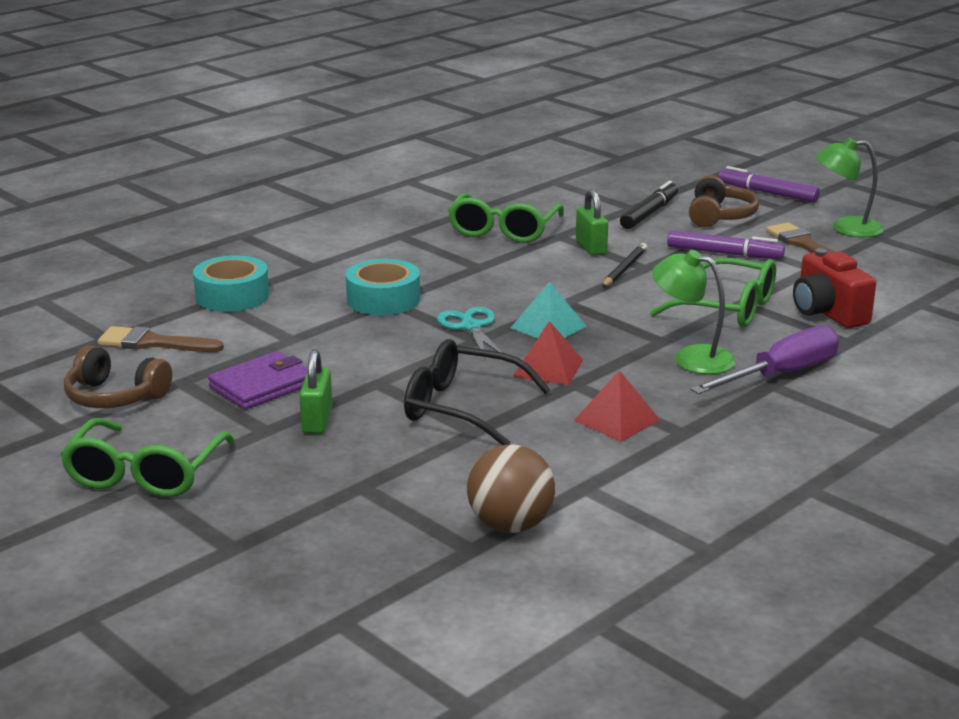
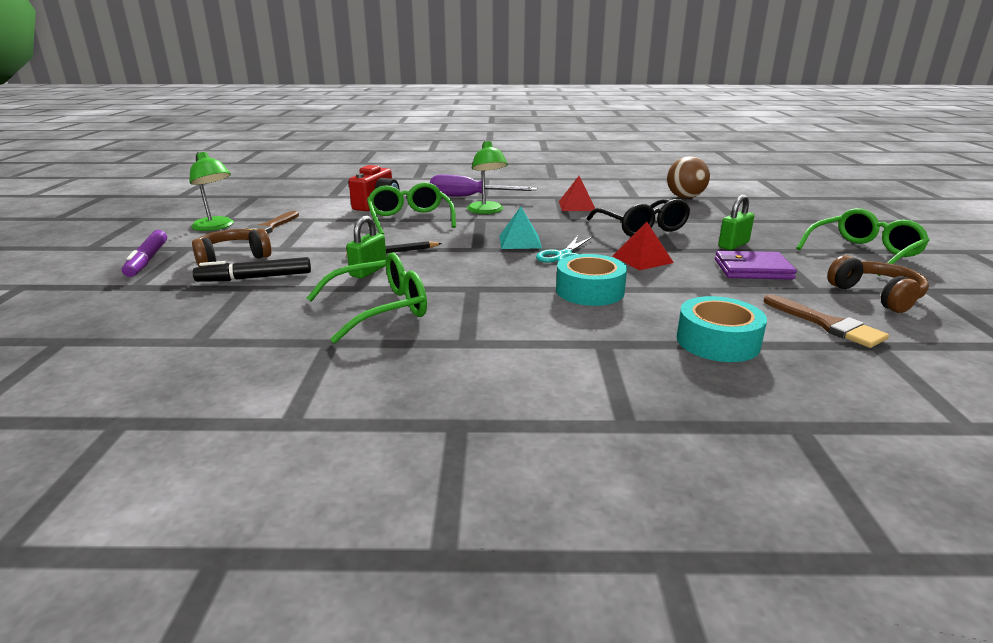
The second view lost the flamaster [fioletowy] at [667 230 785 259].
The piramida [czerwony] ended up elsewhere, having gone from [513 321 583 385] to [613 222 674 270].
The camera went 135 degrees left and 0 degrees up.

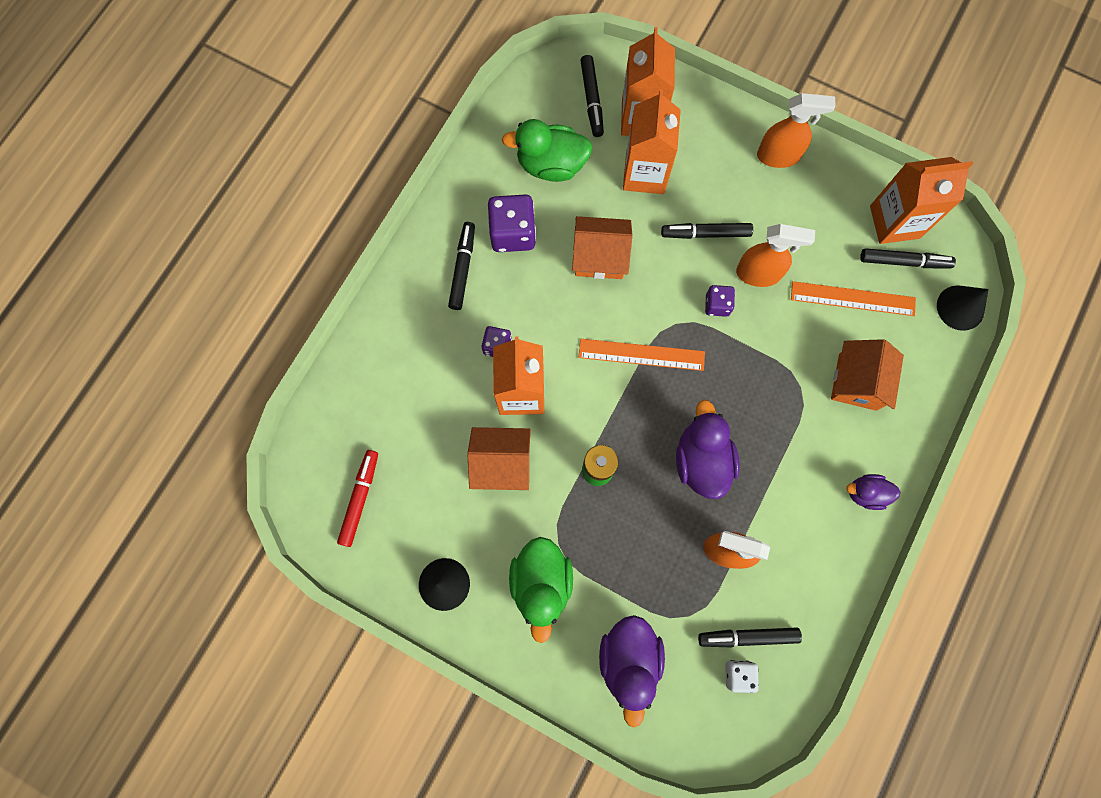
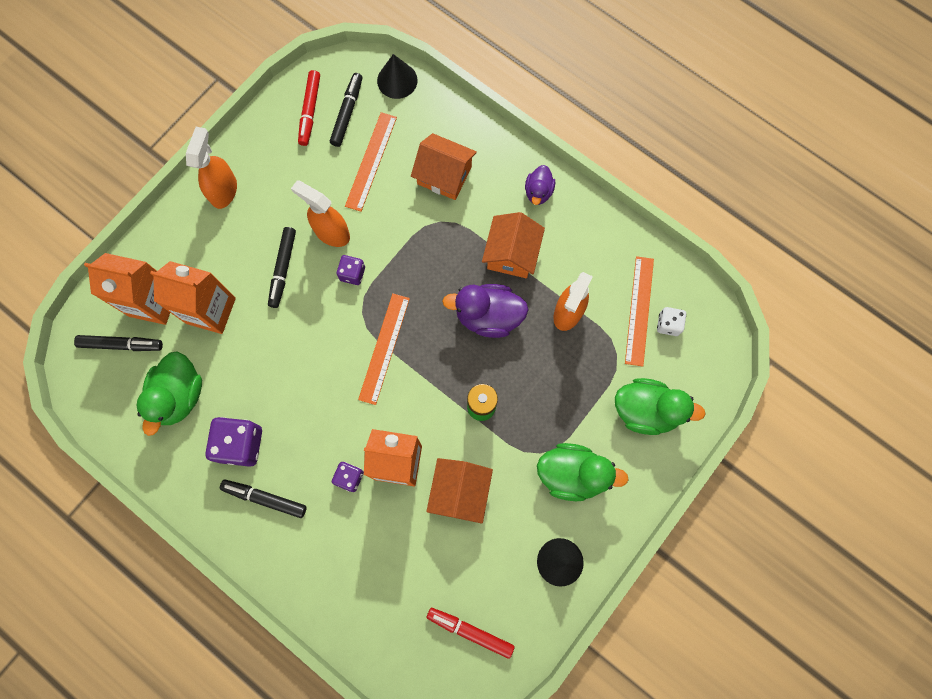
The domek [pomarańczowy] ended up elsewhere, having gone from [572 216 632 279] to [482 212 545 278].
Where the flamaster [czarny] stood at [698 627 802 648], the linijka [pomarańczowy] came to stand at [625 256 654 366].
Where the karton mleka [pomarańczowy] stood at [870 157 973 244], the flamaster [czerwony] came to stand at [298 70 320 146].
What was the kaczka [fioletowy] at [599 615 665 728] turned into the kaczka [zielony] at [615 378 706 435].
The spryskiwacz [pomarańczowy] at [736 224 815 287] ended up facing another way, 75 degrees counterclockwise from before.
The camera went 80 degrees left and 0 degrees up.

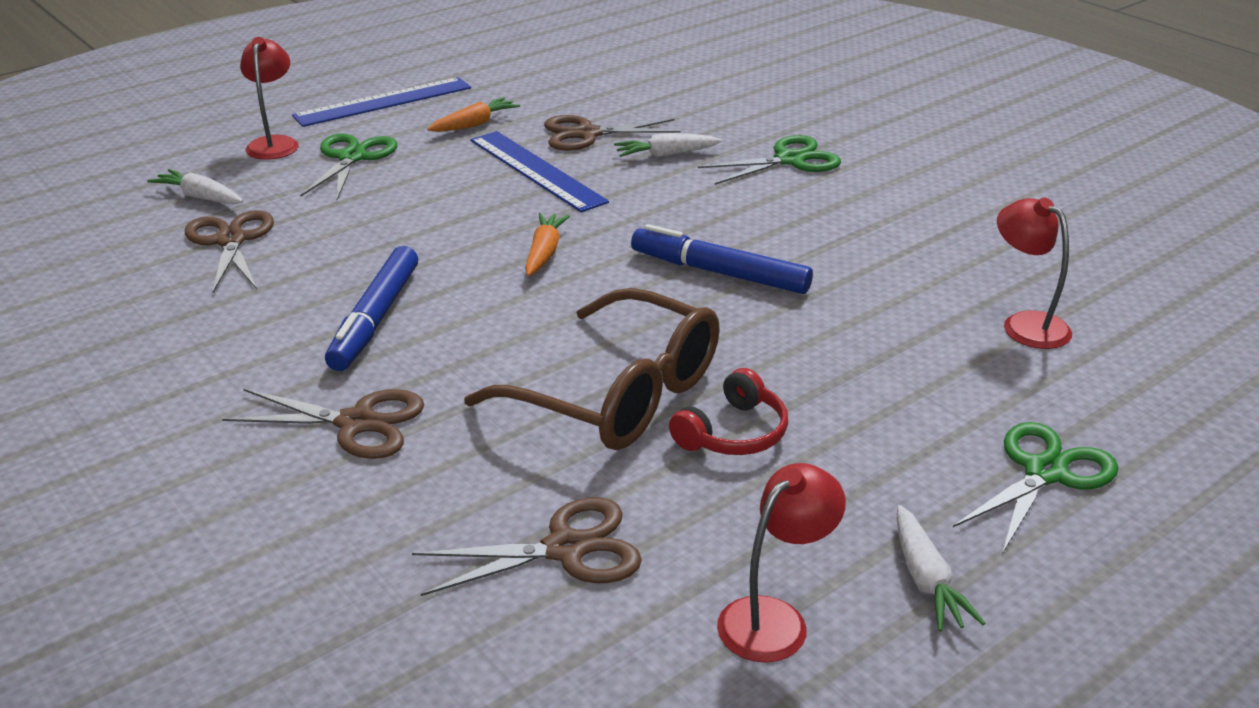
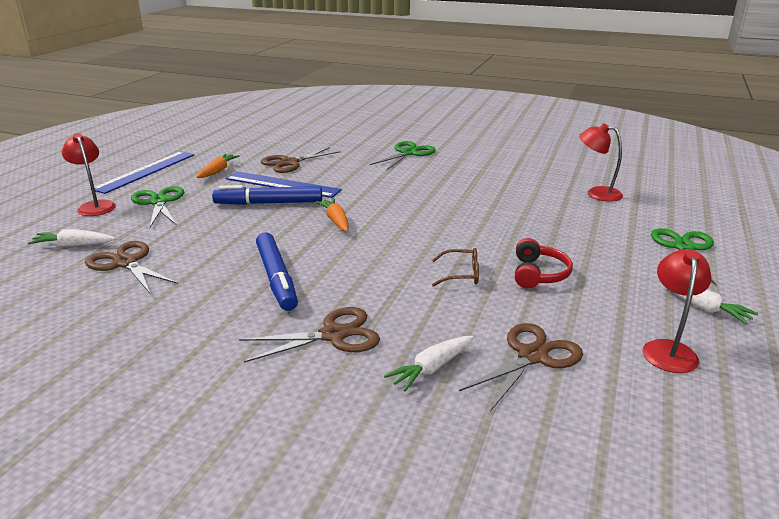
The marchewka [biały] ended up elsewhere, having gone from [614 133 722 157] to [384 336 473 392].
The flamaster [niebieski] ended up elsewhere, having gone from [631 224 813 294] to [212 185 322 205].
The size of the okulary [brązowy] at [464 288 720 450] changed by a factor of 0.42.
The camera went 30 degrees left and 5 degrees down.

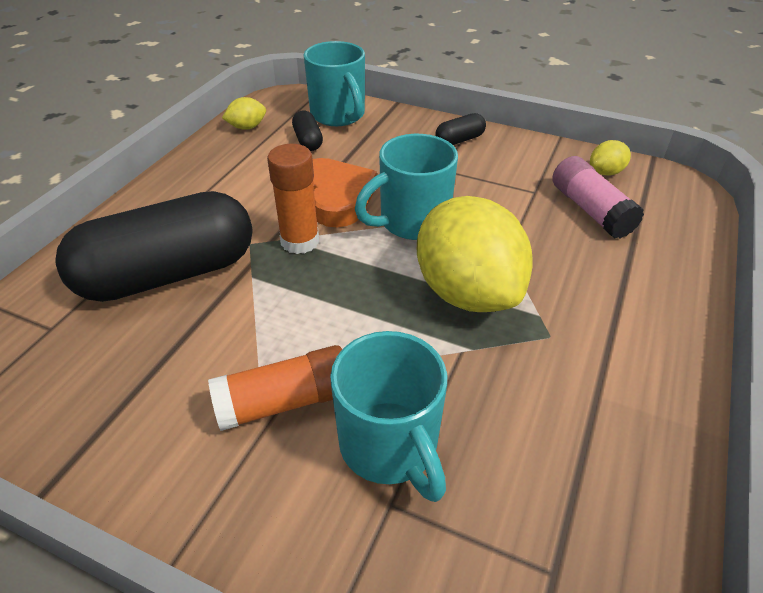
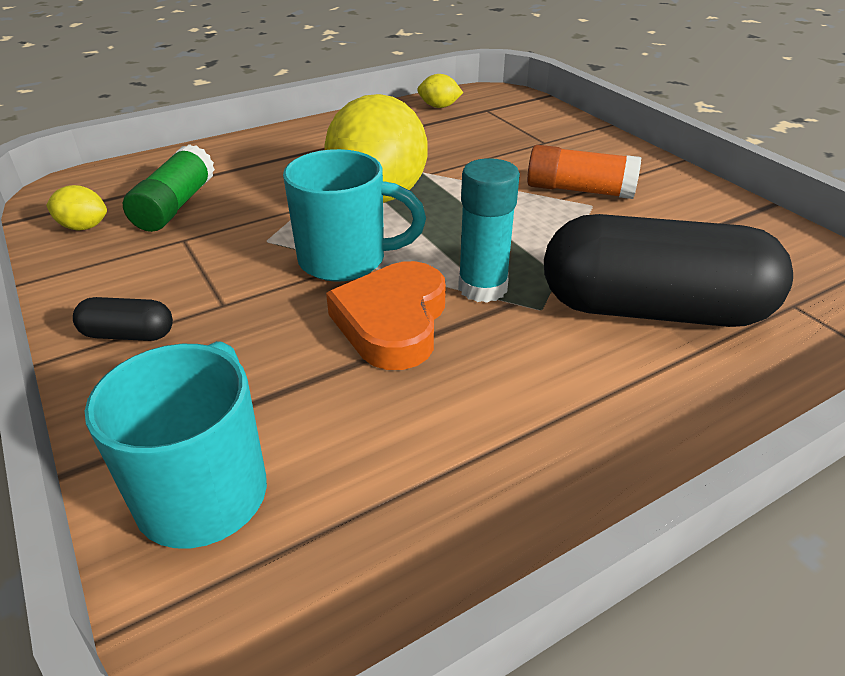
The second view lost the kapsułka [czarny] at [292 111 323 151].
The second view lost the kubek [turkusowy] at [330 331 447 502].
The cytryna [żółty] ended up elsewhere, having gone from [222 97 266 130] to [417 74 463 108].
What was the klej w sztyfcie [pomarańczowy] at [267 144 319 254] turned into the klej w sztyfcie [turkusowy] at [458 158 520 303].
What was the klej w sztyfcie [różowy] at [552 156 644 238] turned into the klej w sztyfcie [zielony] at [123 144 215 232].
The camera went 145 degrees left and 5 degrees down.

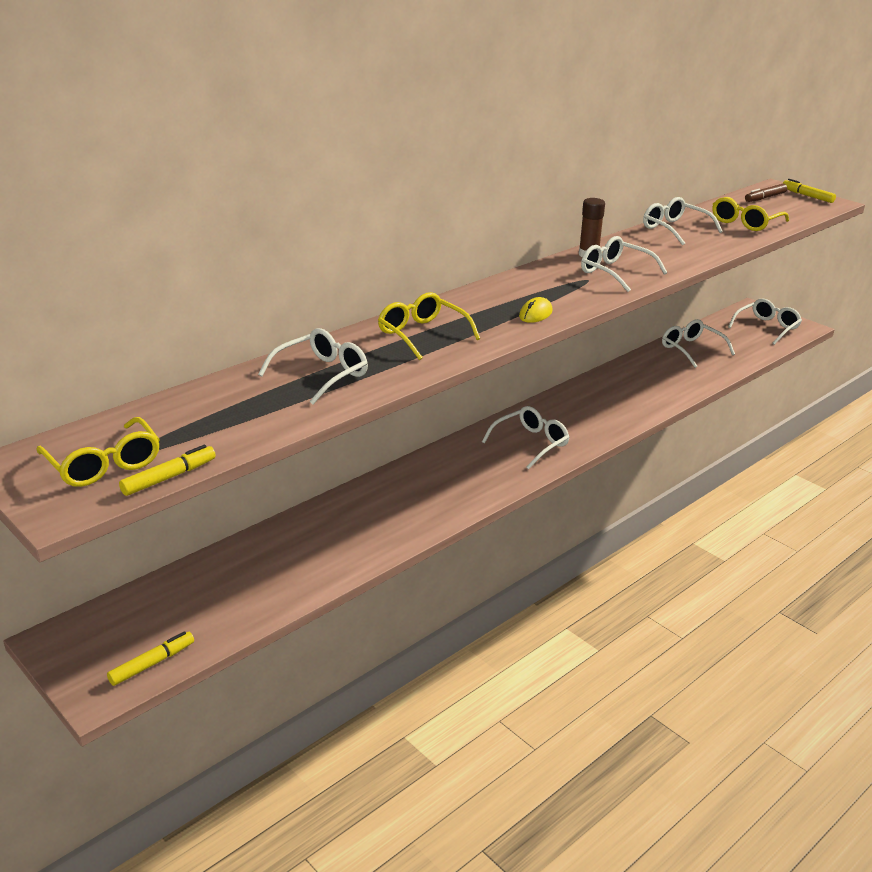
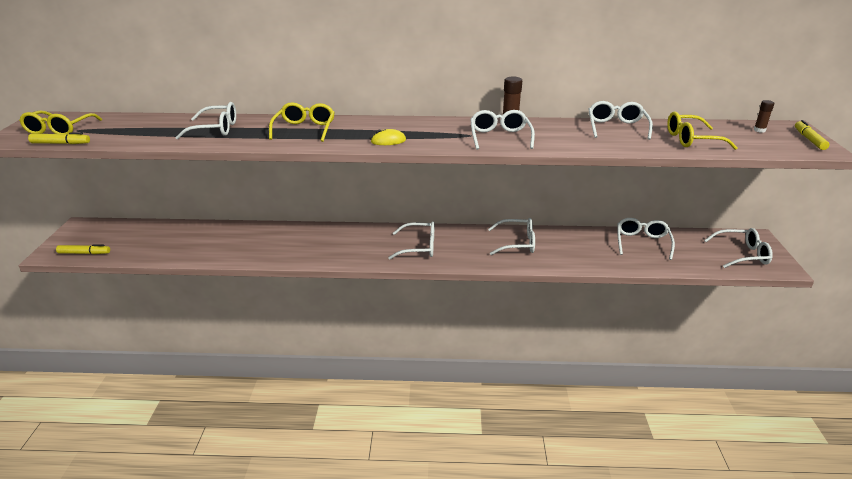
The second view gained the okulary [biały] at [488 218 535 255].
Where the flamaster [brązowy] stood at [745 184 787 202], the klej w sztyfcie [brązowy] came to stand at [754 100 774 133].
The camera went 45 degrees right and 0 degrees up.

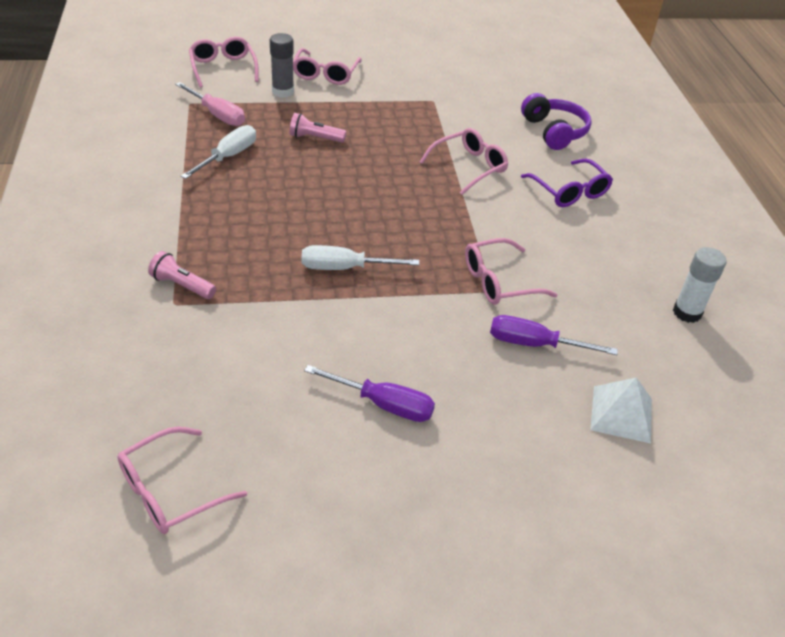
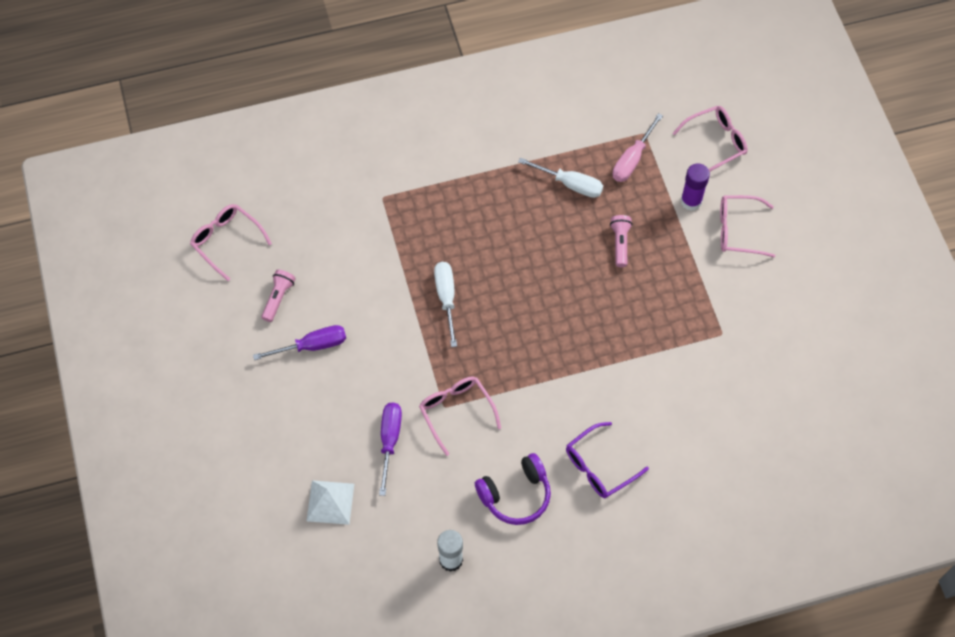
The second view lost the okulary [różowy] at [420 128 508 195].
The latarka [różowy] ended up elsewhere, having gone from [148 251 216 299] to [261 270 296 322].
The słuchawki [fioletowy] ended up elsewhere, having gone from [521 93 592 150] to [475 453 551 525].
What was the klej w sztyfcie [szary] at [270 33 294 98] turned into the klej w sztyfcie [fioletowy] at [681 163 710 211].
The śrubokręt [fioletowy] at [304 365 435 422] ended up facing another way, 120 degrees counterclockwise from before.
The camera went 85 degrees right and 20 degrees up.

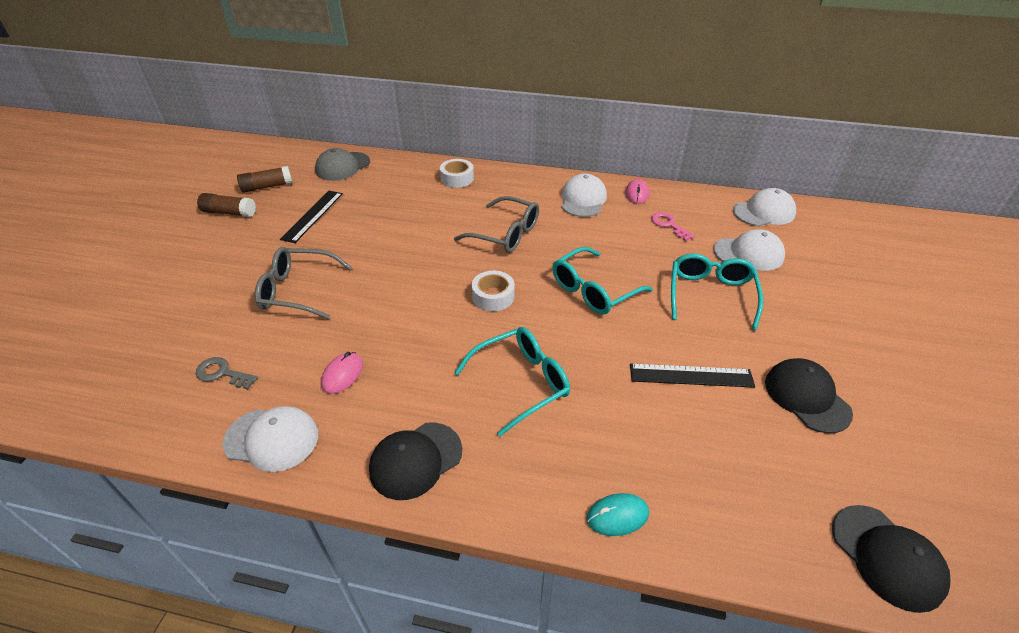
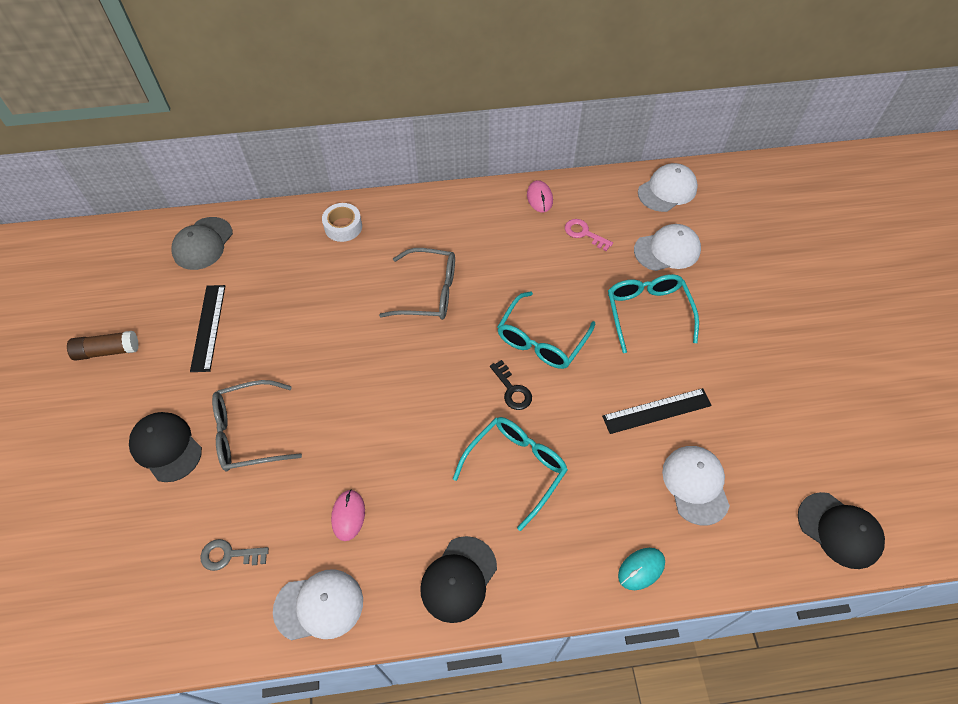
The second view lost the klej w sztyfcie [brązowy] at [237 166 293 193].
The second view lost the taśma klejąca [biały] at [472 271 515 311].
The second view gained the klucz [czarny] at [490 360 532 410].
The czapka [biały] ended up elsewhere, having gone from [561 173 607 217] to [662 446 730 525].
The czapka [czarny] ended up elsewhere, having gone from [765 358 853 433] to [129 412 202 482].
The camera went 20 degrees left and 15 degrees up.

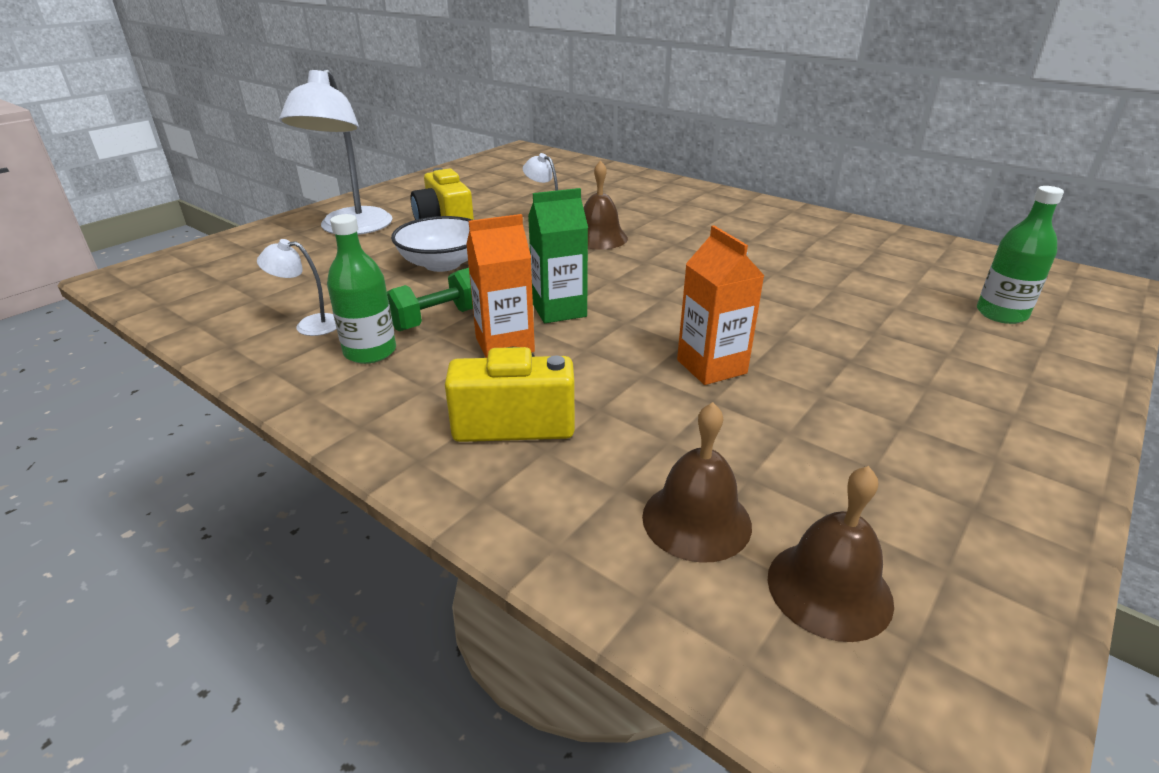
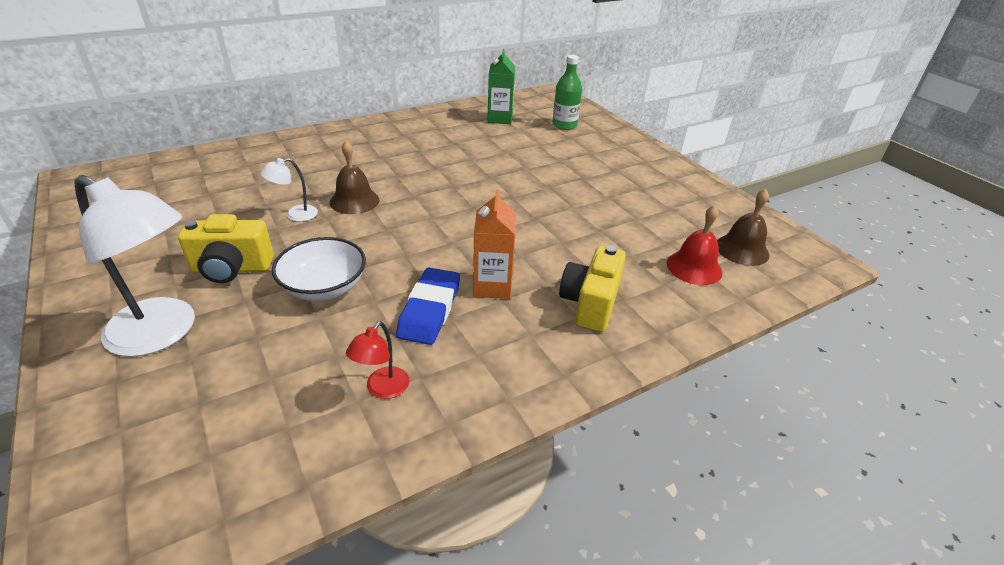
The second view lost the butelka [zielony] at [327 214 396 364].
The second view lost the karton mleka [pomarańczowy] at [677 225 765 385].
The karton mleka [zielony] ended up elsewhere, having gone from [528 188 588 323] to [487 49 515 124].
Where the hantel [zielony] stood at [387 268 473 331], the gumka do mazania [niebieski] came to stand at [396 268 460 345].
What was the lampka [biały] at [257 239 337 336] turned into the lampka [czerwony] at [346 321 409 399].
What was the dzwonek [brązowy] at [642 402 752 563] turned into the dzwonek [czerwony] at [667 205 722 285].
The camera went 70 degrees left and 5 degrees up.

